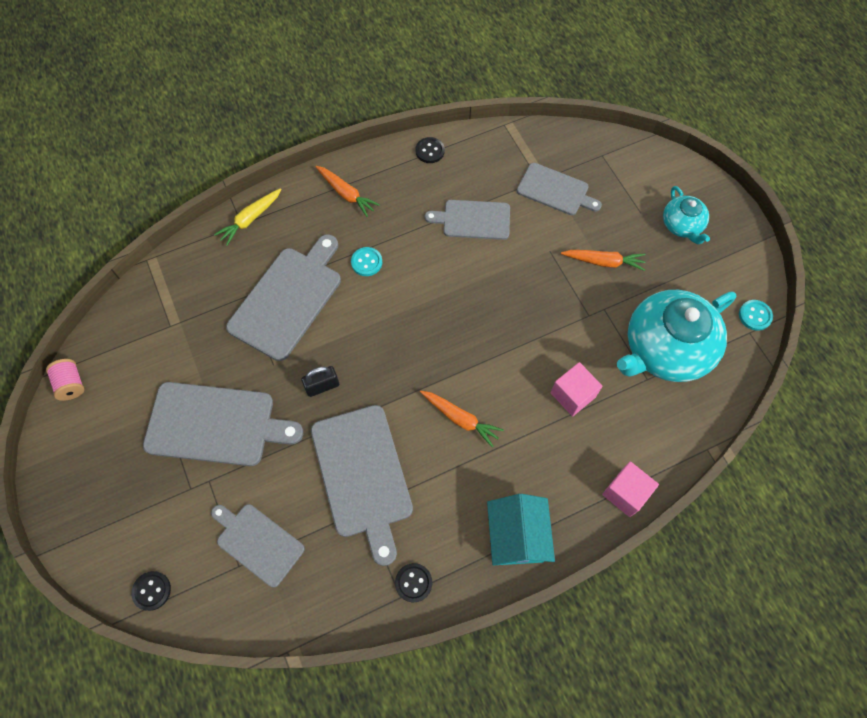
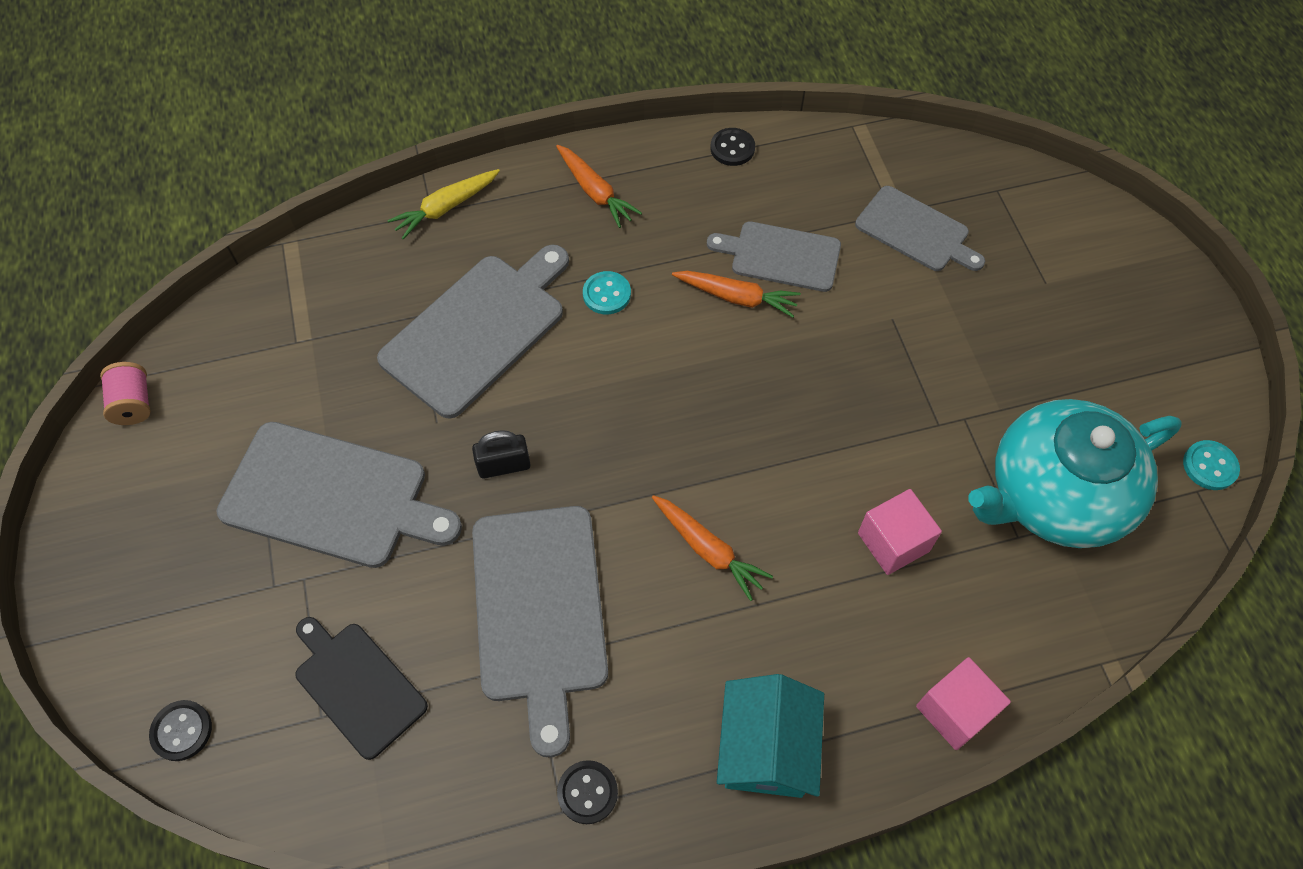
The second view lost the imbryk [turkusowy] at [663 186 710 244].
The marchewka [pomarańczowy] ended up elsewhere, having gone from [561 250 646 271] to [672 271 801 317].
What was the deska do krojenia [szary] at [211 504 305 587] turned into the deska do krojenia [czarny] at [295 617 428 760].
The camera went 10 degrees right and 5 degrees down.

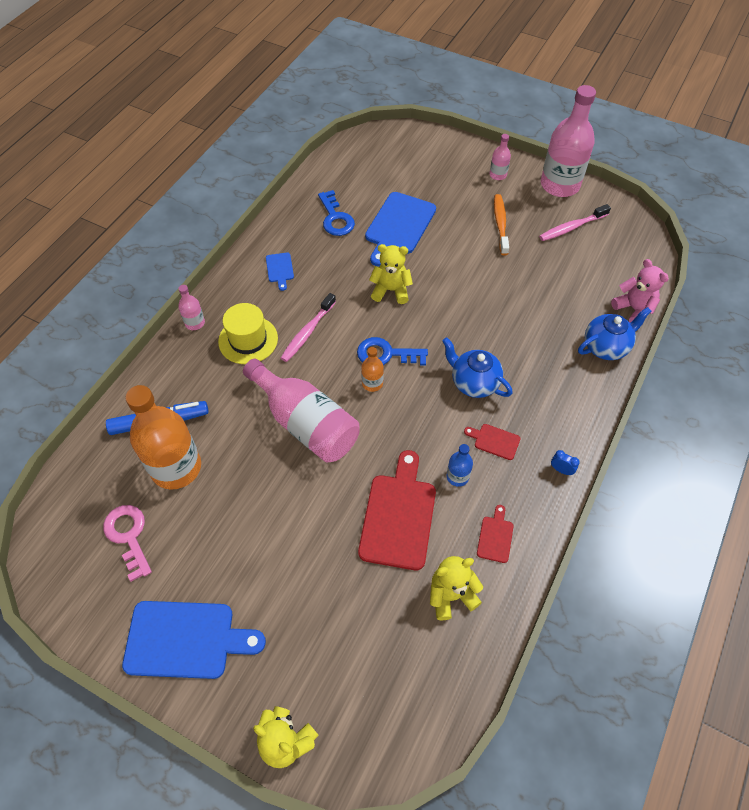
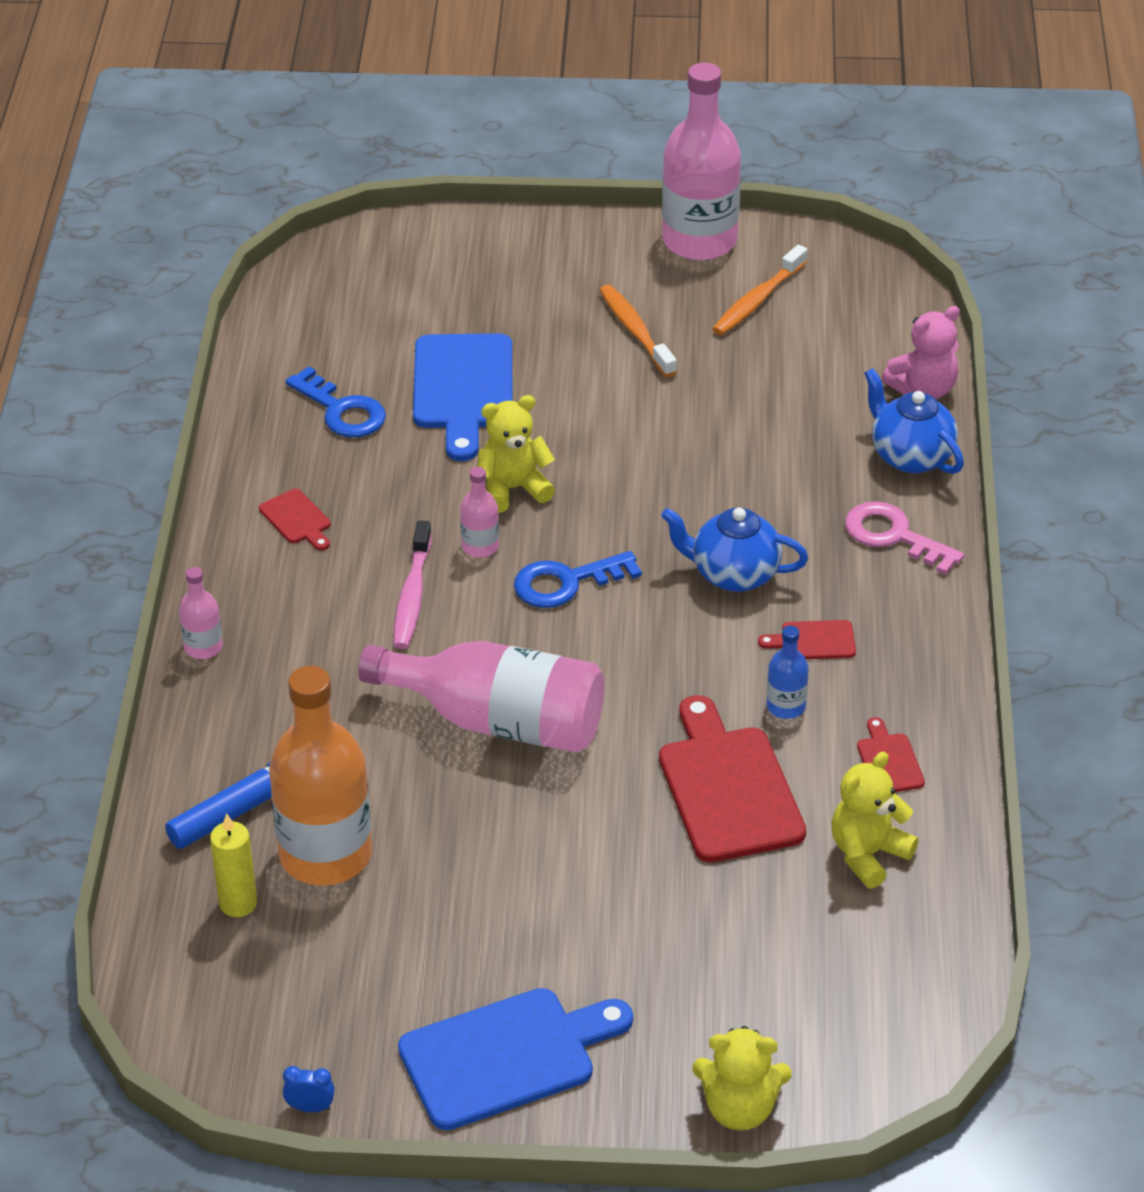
The second view lost the kapelusz [żółty] at [218 303 278 364].
The second view lost the butelka [pomarańczowy] at [361 347 384 392].
The second view gained the świeca [żółty] at [210 813 257 917].
The klucz [różowy] ended up elsewhere, having gone from [103 505 152 582] to [845 501 964 575].
The butelka [różowy] ended up elsewhere, having gone from [490 134 511 180] to [460 467 499 558].
The budzik [niebieski] ended up elsewhere, having gone from [551 450 580 475] to [283 1066 335 1112].
What was the deska do krojenia [niebieski] at [266 253 294 291] turned into the deska do krojenia [czerwony] at [259 489 330 550].
What was the szczoteczka do zębów [różowy] at [539 204 611 241] turned into the szczoteczka do zębów [pomarańczowy] at [712 245 807 335].
The imbryk [niebieski] at [578 307 651 360] ended up facing another way, 75 degrees counterclockwise from before.
The miś [różowy] at [611 259 669 322] ended up facing another way, 120 degrees clockwise from before.
The camera went 25 degrees left and 15 degrees down.

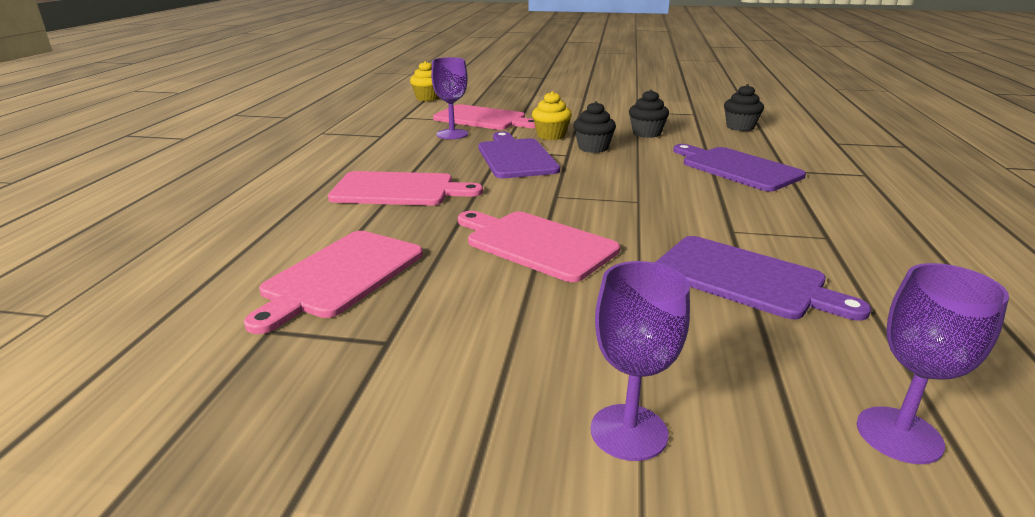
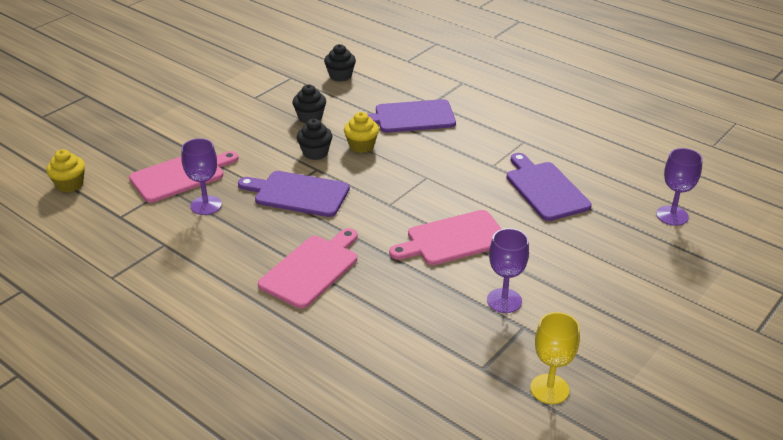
The second view lost the deska do krojenia [różowy] at [244 231 423 334].
The second view gained the kielich [żółty] at [530 312 580 404].
The muffinka [żółty] ended up elsewhere, having gone from [532 91 572 140] to [344 112 379 153].
The kielich [fioletowy] ended up elsewhere, having gone from [591 261 690 461] to [487 228 529 313].
The deska do krojenia [fioletowy] at [655 236 871 321] ended up facing another way, 90 degrees counterclockwise from before.
The camera went 60 degrees left and 10 degrees up.

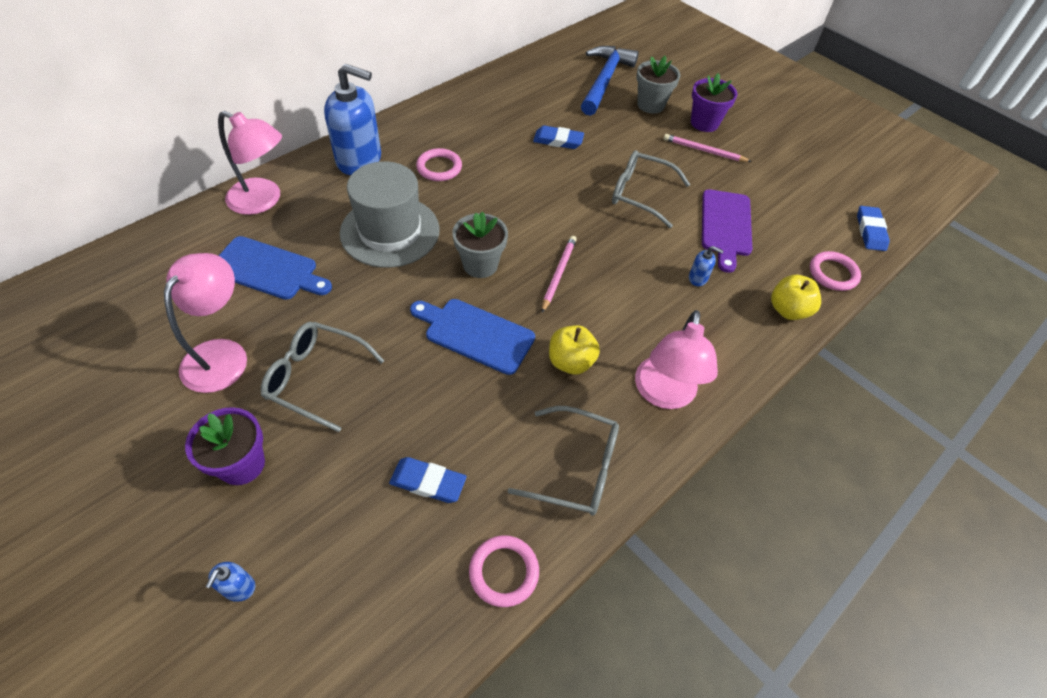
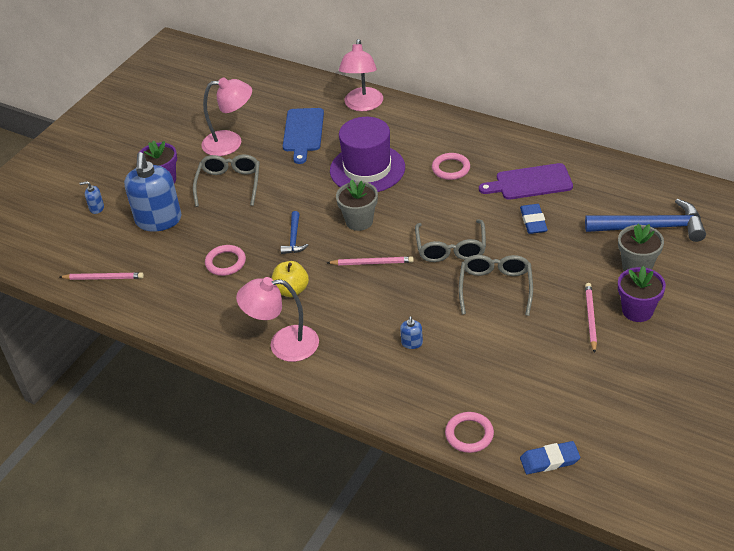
The second view lost the gumka do mazania [niebieski] at [389 457 467 503].
The second view lost the jabłko [żółty] at [771 275 821 320].
The second view gained the ołówek [różowy] at [60 273 144 280].
The dozownik mydła [niebieski] ended up elsewhere, having gone from [324 64 381 175] to [124 152 182 232].
The pierścień [różowy] ended up elsewhere, having gone from [469 535 539 607] to [205 245 246 276].
The okulary [szary] ended up elsewhere, having gone from [507 406 619 516] to [415 219 486 262].
The deska do krojenia [fioletowy] ended up elsewhere, having gone from [702 189 752 273] to [479 163 573 200].
Where the deska do krojenia [niebieski] stood at [410 299 535 375], the młotek [niebieski] came to stand at [280 211 308 254].
What was the kapelusz [szary] at [340 161 440 268] turned into the kapelusz [fioletowy] at [330 117 405 192].
The camera went 80 degrees right and 10 degrees down.

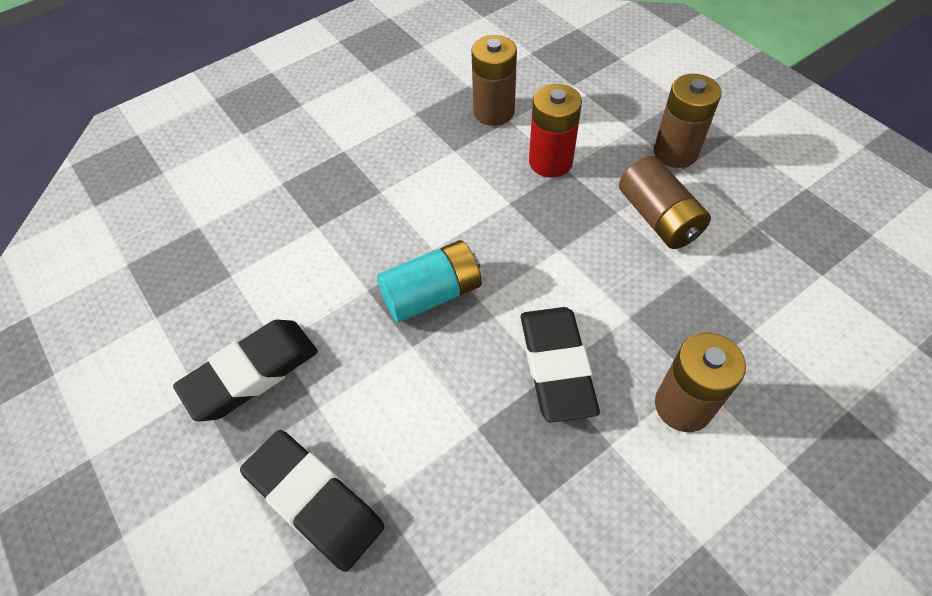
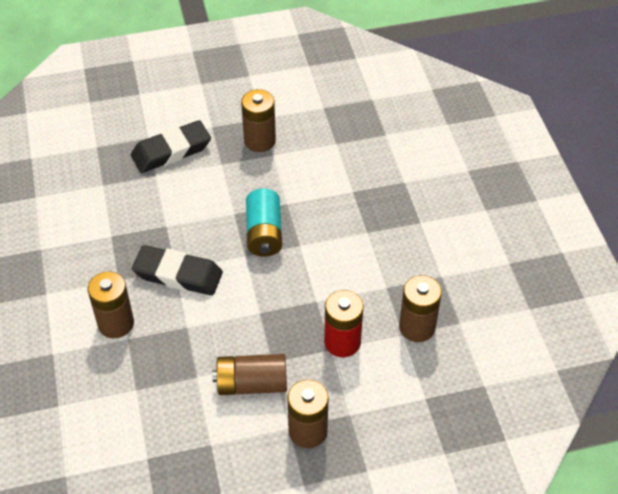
Where the gumka do mazania [czarny] stood at [173 320 318 421], the bateria [brązowy] came to stand at [241 89 276 152].
The camera went 110 degrees right and 5 degrees down.

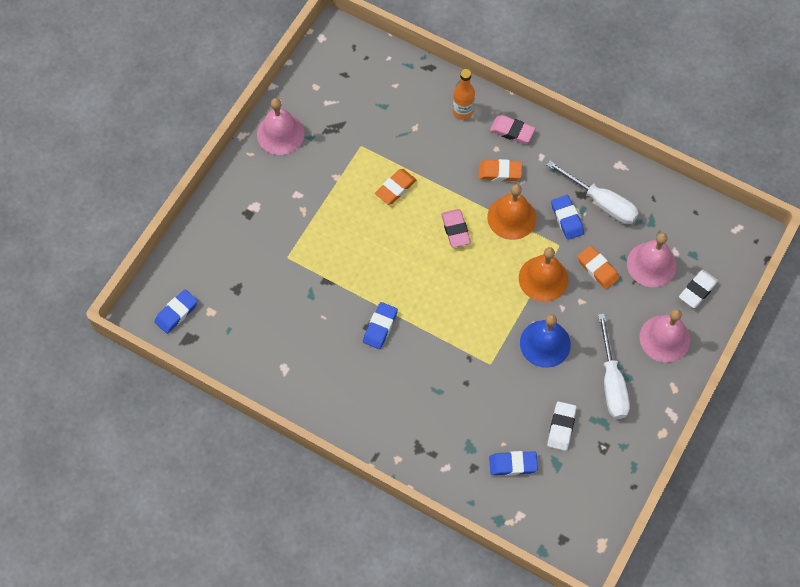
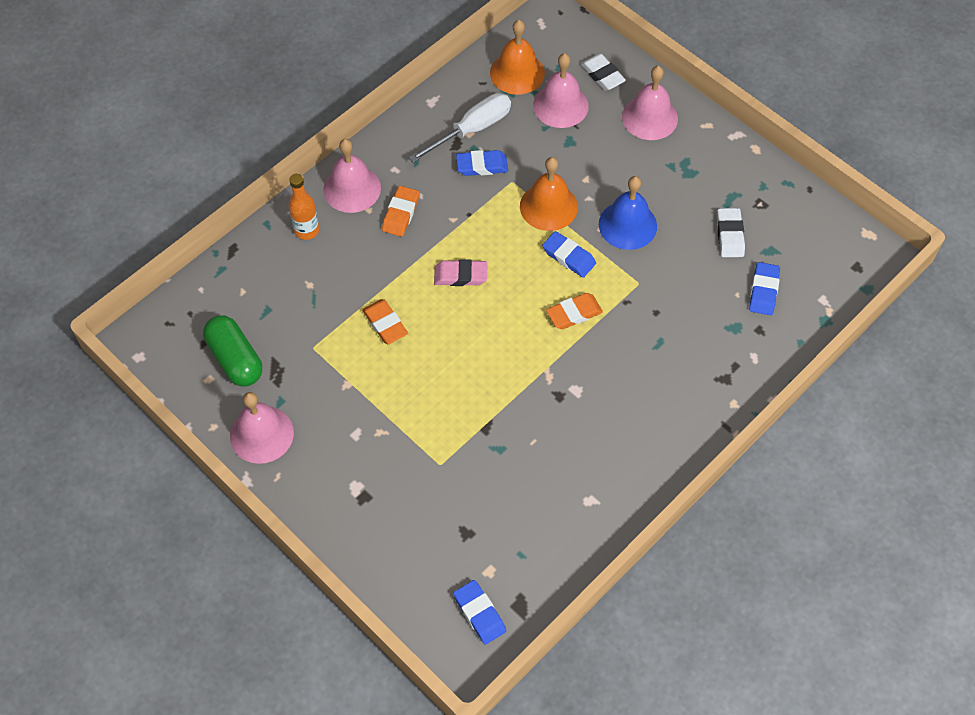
The second view lost the śrubokręt [biały] at [598 314 630 419].
The second view gained the kapsułka [zielony] at [203 315 262 387].
The gumka do mazania [niebieski] ended up elsewhere, having gone from [363 302 398 349] to [542 231 596 278].
The dzwonek [pomarańczowy] ended up elsewhere, having gone from [487 184 536 240] to [490 20 545 95].
The gumka do mazania [pomarańczowy] ended up elsewhere, having gone from [577 246 619 290] to [546 293 603 329].
Where the gumka do mazania [różowy] stood at [490 115 536 144], the dzwonek [różowy] came to stand at [323 139 381 213].
The gumka do mazania [biały] at [547 401 577 451] ended up facing another way, 60 degrees clockwise from before.
The camera went 75 degrees left and 5 degrees down.

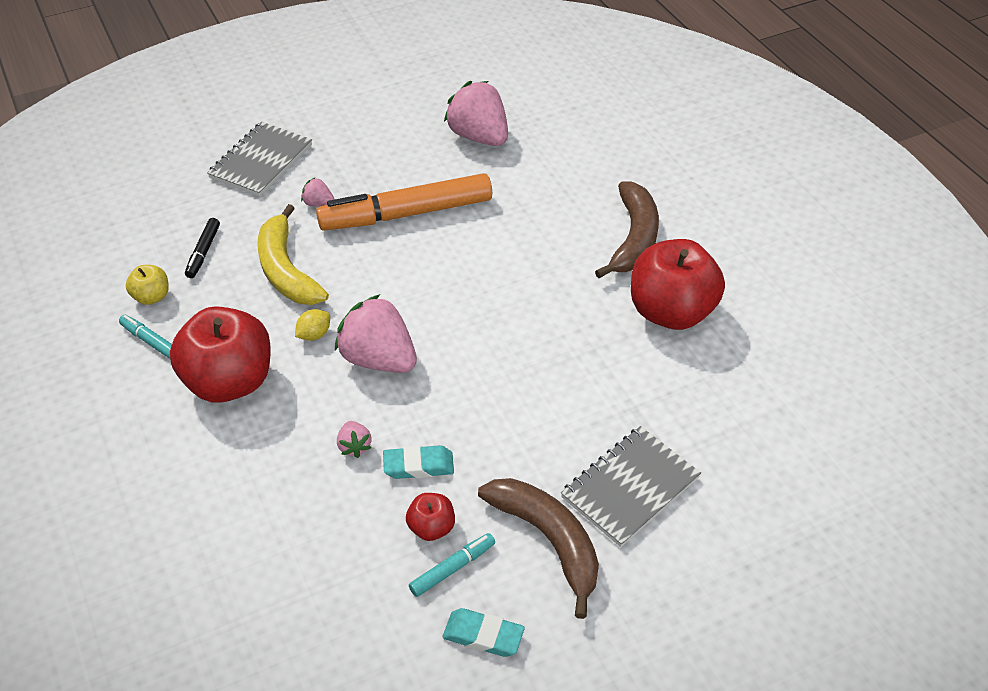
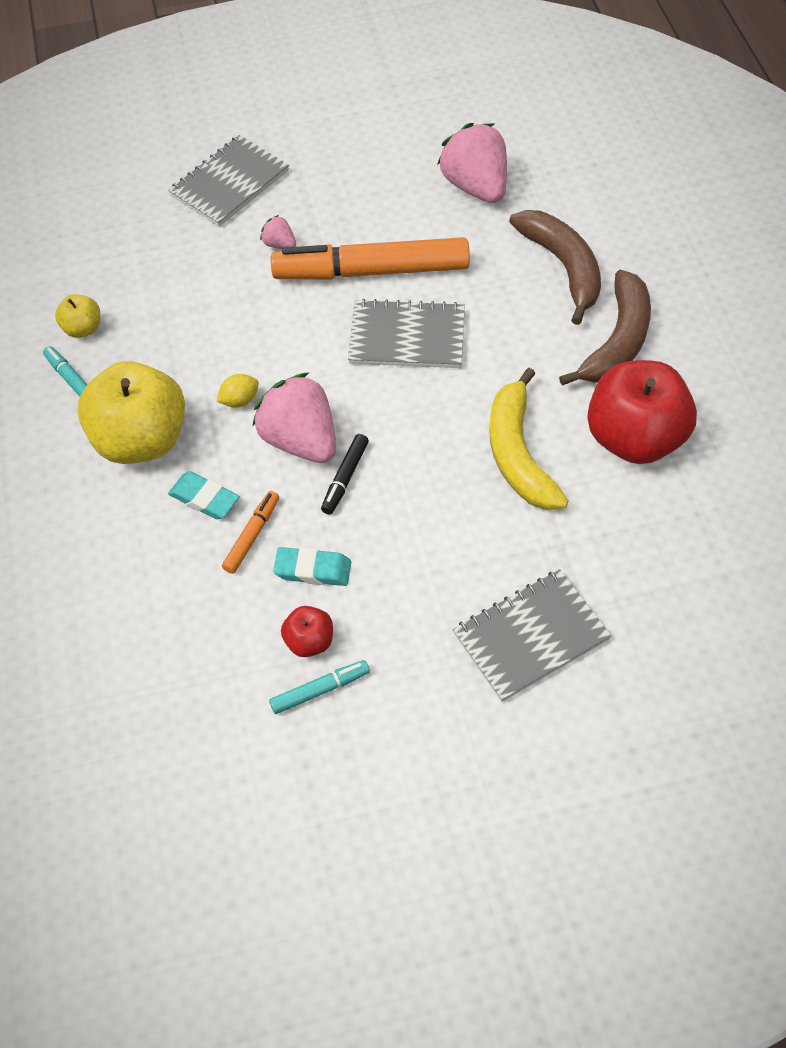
The second view gained the zeszyt [szary] at [348 299 465 368].
The flamaster [czarny] ended up elsewhere, having gone from [185 218 220 278] to [321 434 369 515].
The banan [żółty] ended up elsewhere, having gone from [257 204 329 305] to [489 368 568 510].
The gumka do mazania [turkusowy] ended up elsewhere, having gone from [443 608 525 657] to [168 471 239 519].
The banan [brązowy] ended up elsewhere, having gone from [478 478 599 619] to [509 210 601 325].
Where the truskawka [różowy] stood at [337 421 372 458], the flamaster [pomarańczowy] came to stand at [222 491 279 574].
What was the jabłko [czerwony] at [170 306 271 403] turned into the jabłko [żółty] at [77 361 185 464].
The camera went 15 degrees right and 10 degrees up.

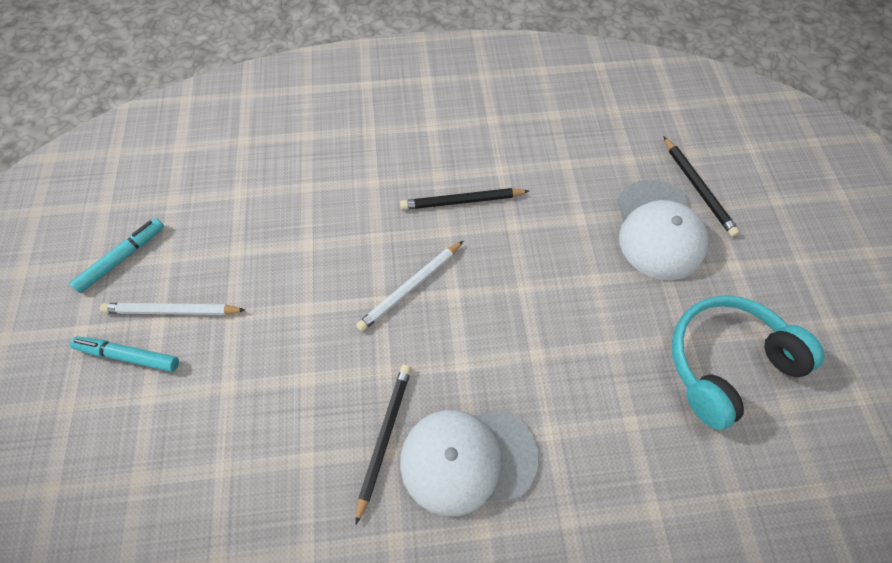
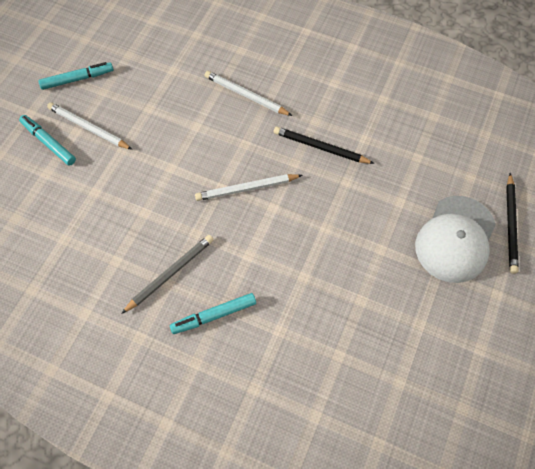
The second view lost the słuchawki [turkusowy] at [672 295 824 430].
The second view gained the ołówek [biały] at [205 71 292 116].
Where the czapka [biały] stood at [400 410 539 516], the flamaster [turkusowy] came to stand at [170 293 256 334].
What was the ołówek [czarny] at [356 365 411 524] turned into the ołówek [szary] at [121 235 213 314].
The camera went 30 degrees right and 0 degrees up.

